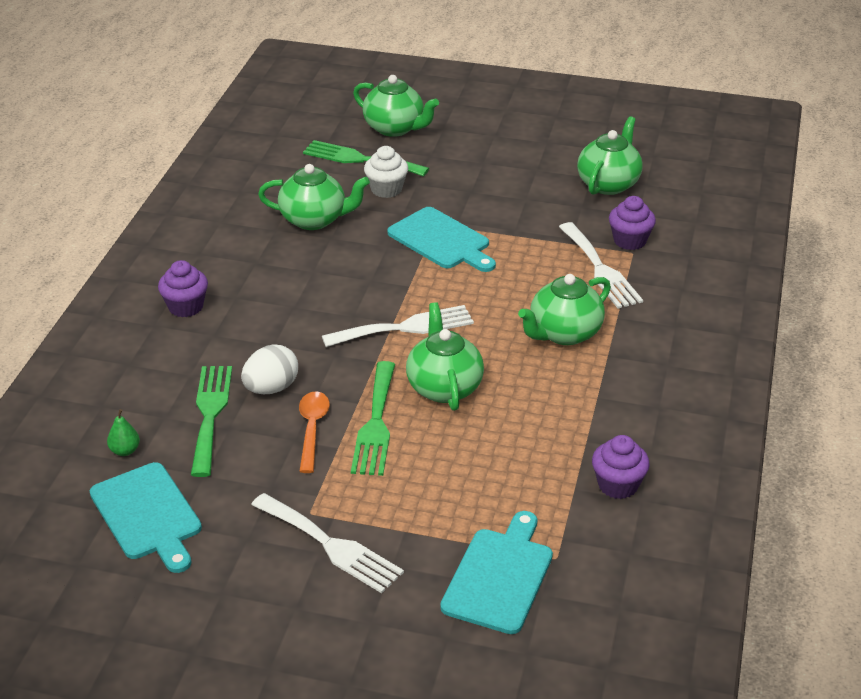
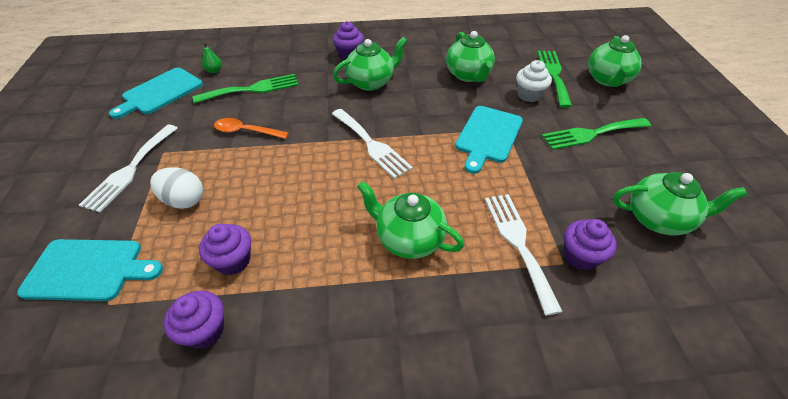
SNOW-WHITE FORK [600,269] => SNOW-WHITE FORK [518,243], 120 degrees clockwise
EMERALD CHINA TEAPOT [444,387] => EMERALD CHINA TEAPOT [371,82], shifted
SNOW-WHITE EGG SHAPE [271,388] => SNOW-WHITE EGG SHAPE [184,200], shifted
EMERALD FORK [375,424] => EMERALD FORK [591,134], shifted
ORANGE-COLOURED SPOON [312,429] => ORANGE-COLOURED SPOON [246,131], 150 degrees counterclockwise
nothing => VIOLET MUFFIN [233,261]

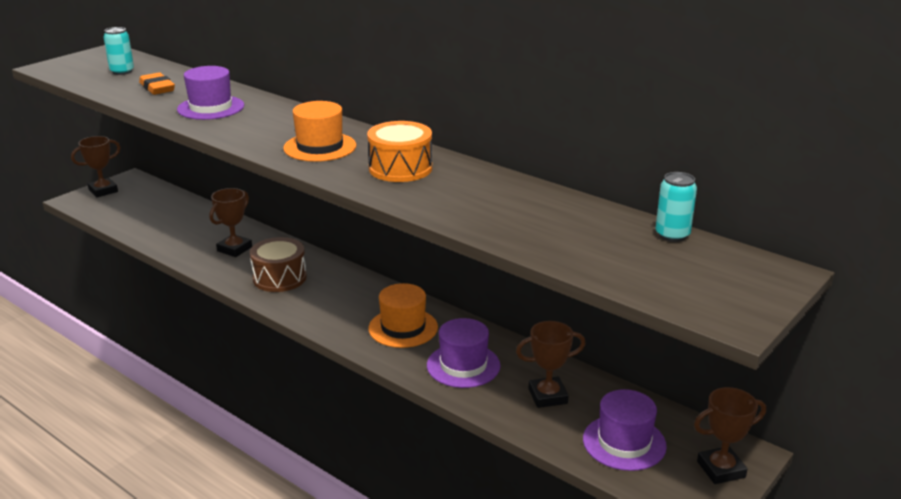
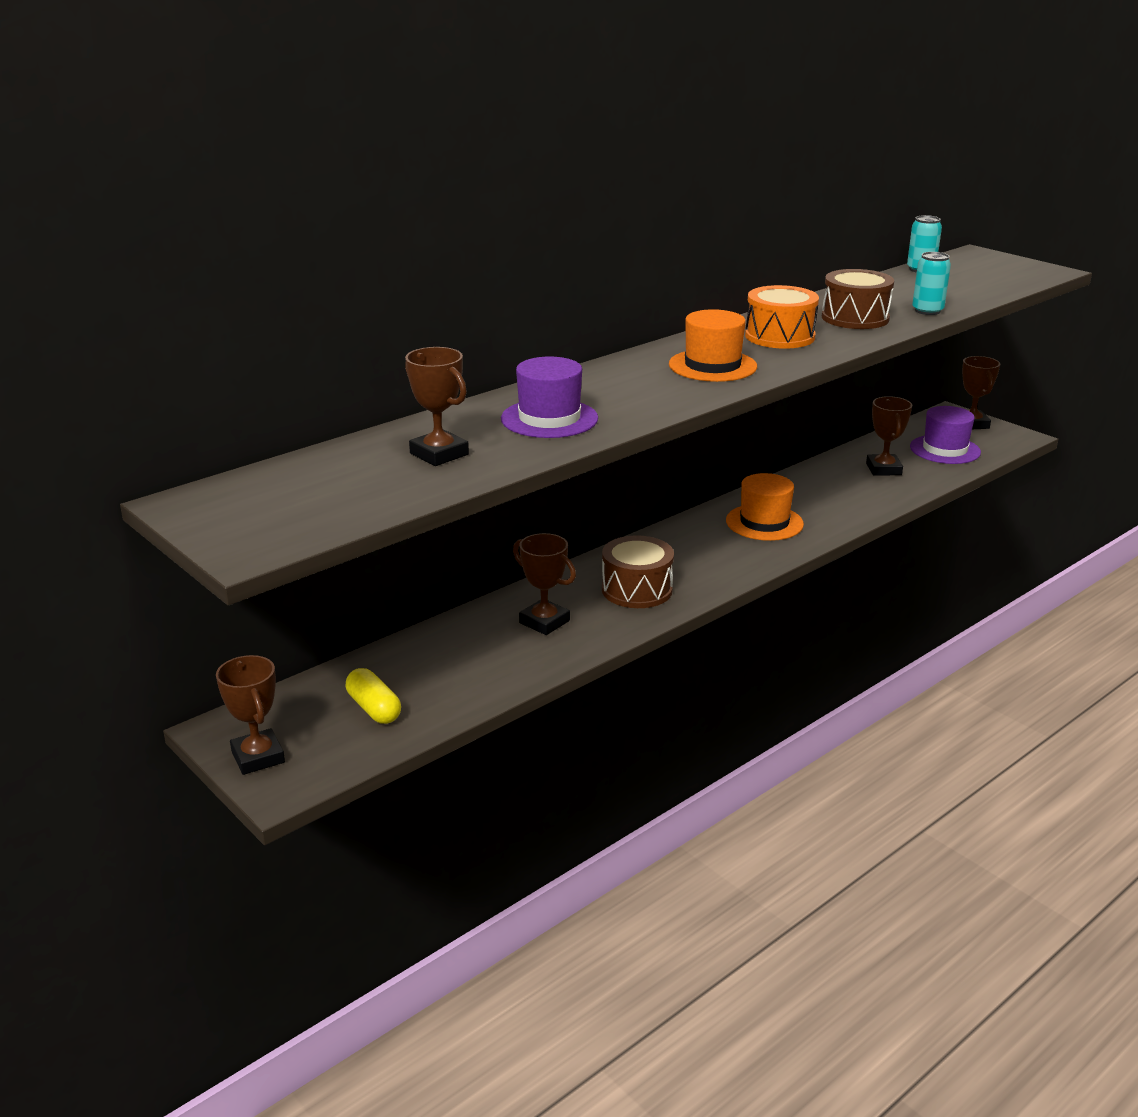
AQUA CAN [122,71] => AQUA CAN [927,311], shifted
ORANGE-COLOURED PENCIL ERASER [157,88] => DARK BROWN PRIZE CUP [439,454]
VIOLET TOP HAT [463,365] => nothing
nothing => DARK BROWN SNARE DRUM [855,318]
nothing => BRIGHT YELLOW PILL SHAPE [374,708]

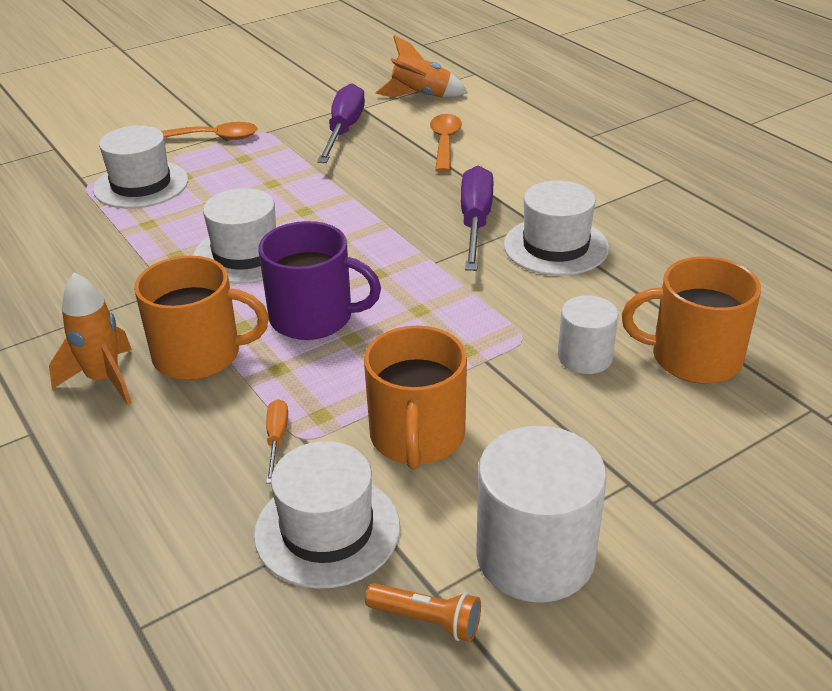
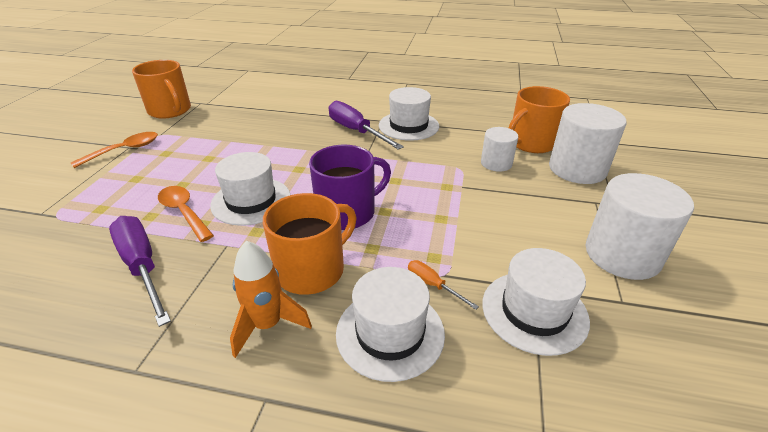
ORANGE-COLOURED SPACESHIP [421,96] => nothing
VIOLET HAND SCREWDRIVER [344,130] => VIOLET HAND SCREWDRIVER [142,266], shifted
ORANGE-COLOURED SPOON [445,143] => ORANGE-COLOURED SPOON [184,212], shifted
SNOW-WHITE TOP HAT [141,185] => SNOW-WHITE TOP HAT [390,333], shifted
ORANGE-COLOURED MUG [417,437] => ORANGE-COLOURED MUG [170,110], shifted
ORANGE-COLOURED POCKET TORCH [427,620] => nothing
nothing => SNOW-WHITE CYLINDER [577,169]

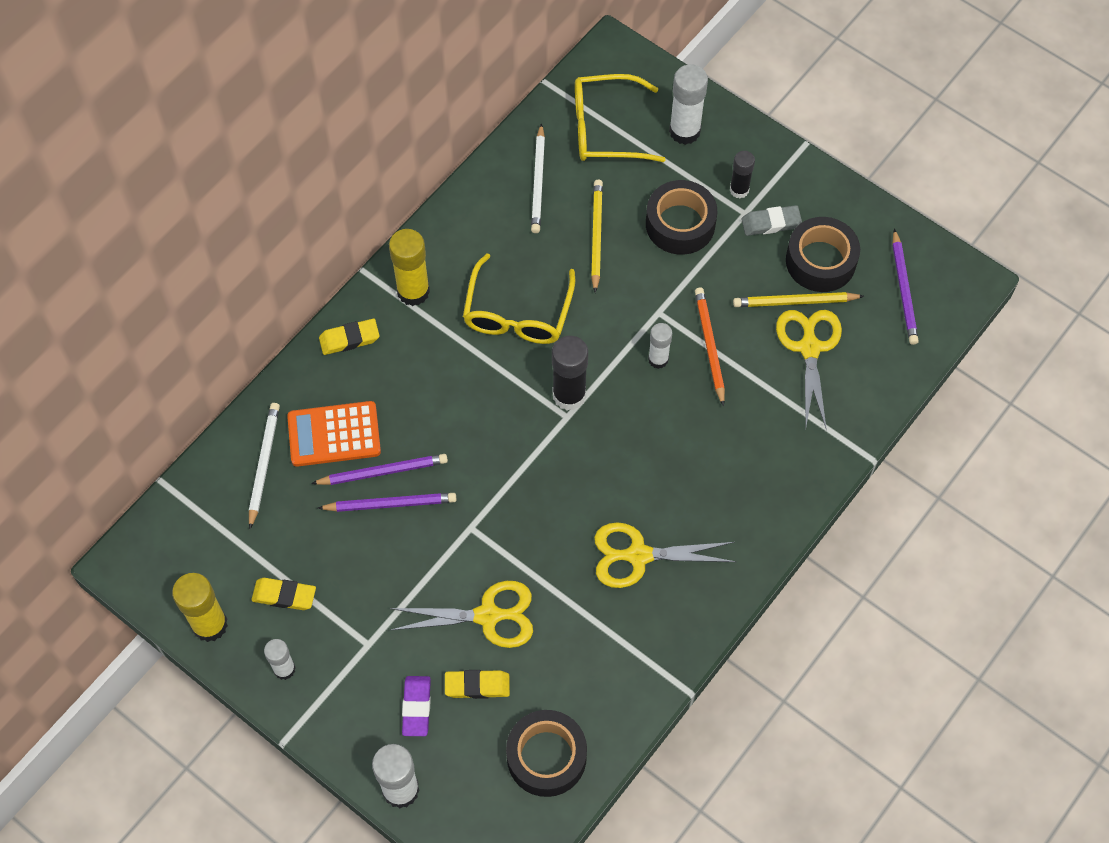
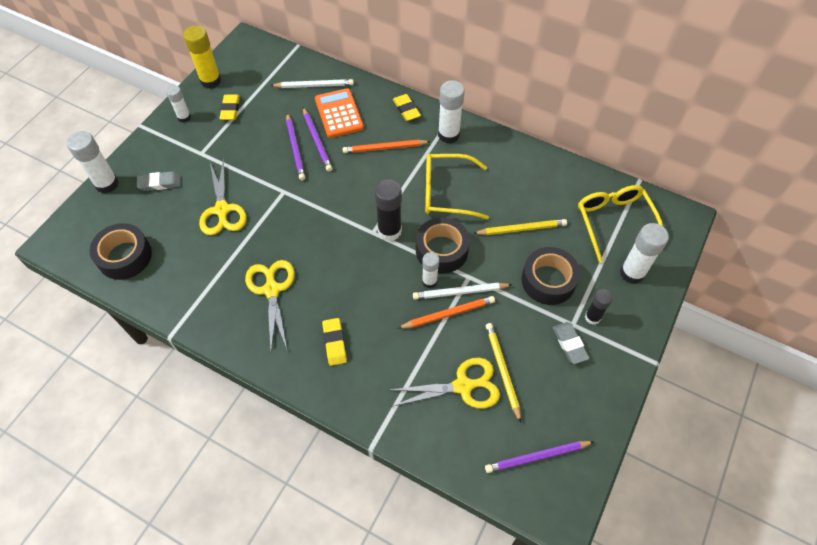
SNOW-WHITE PENCIL [538,181] => SNOW-WHITE PENCIL [460,292], shifted
BLACK ROLL OF TAPE [820,261] => BLACK ROLL OF TAPE [441,250], shifted
BRIGHT YELLOW GLUE STICK [413,291] => SNOW-WHITE GLUE STICK [448,135]
BRIGHT YELLOW PENCIL ERASER [477,685] => BRIGHT YELLOW PENCIL ERASER [335,343], shifted
VIOLET PENCIL ERASER [416,707] => GRAY PENCIL ERASER [160,183]
nothing => ORANGE-COLOURED PENCIL [385,148]

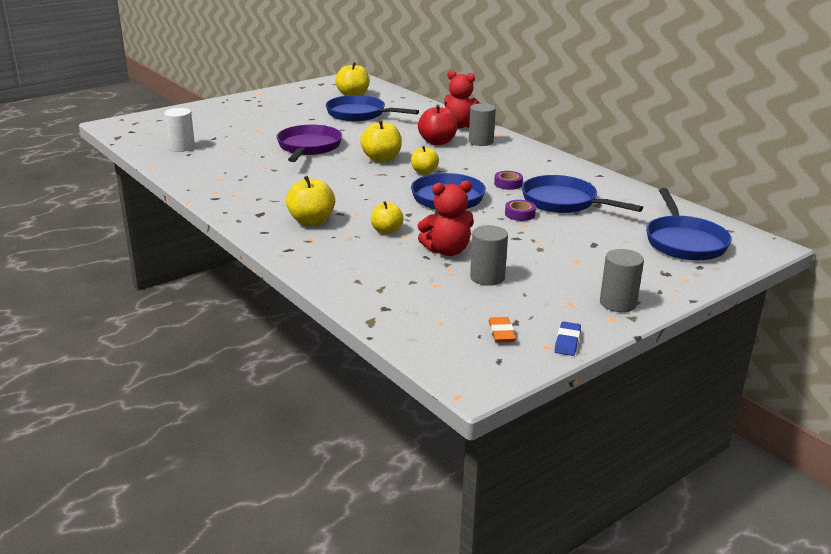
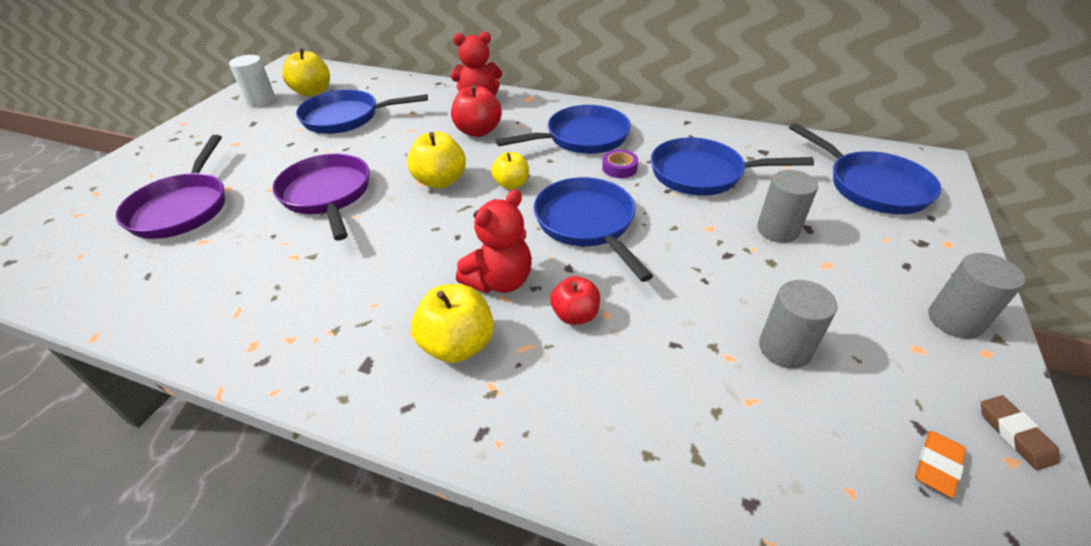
GRAY CYLINDER [481,142] => GRAY CYLINDER [777,230], shifted
SNOW-WHITE CYLINDER [181,147] => SNOW-WHITE CYLINDER [261,100], shifted
CRIMSON STUFFED BEAR [447,251] => CRIMSON STUFFED BEAR [500,281], shifted
VIOLET ROLL OF TAPE [520,214] => nothing
BRIGHT YELLOW APPLE FRUIT [386,231] => CRIMSON APPLE FRUIT [575,315]
ORANGE-COLOURED PENCIL ERASER [501,333] => ORANGE-COLOURED PENCIL ERASER [937,466], 75 degrees clockwise
BLUE PENCIL ERASER [567,342] => DARK BROWN PENCIL ERASER [1014,434]
nothing => BLUE PAN [582,138]
nothing => VIOLET PAN [182,208]

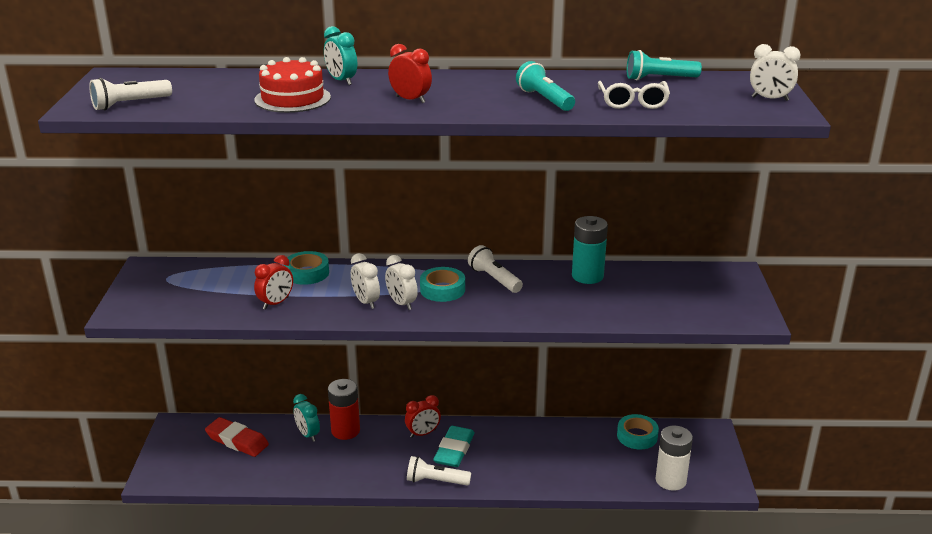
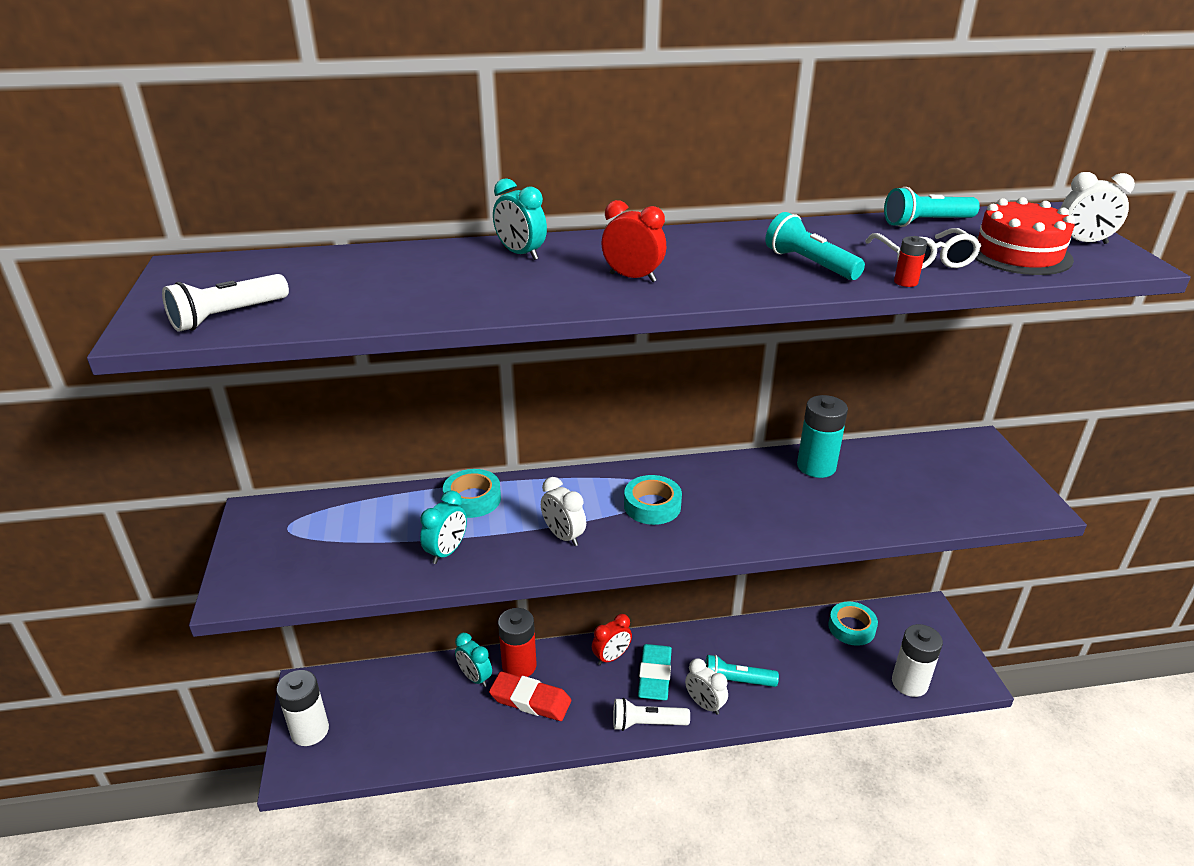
CRIMSON LAYER CAKE [292,99] => CRIMSON LAYER CAKE [1018,254], shifted
SNOW-WHITE POCKET TORCH [494,279] => nothing
CRIMSON BEDSIDE CLOCK [276,303] => AQUA BEDSIDE CLOCK [447,552]
SNOW-WHITE BEDSIDE CLOCK [401,303] => SNOW-WHITE BEDSIDE CLOCK [704,704], shifted
CRIMSON PENCIL ERASER [237,441] => CRIMSON PENCIL ERASER [530,700], shifted
nothing => CRIMSON POWER CELL [905,282]
nothing => AQUA POCKET TORCH [736,681]
nothing => SNOW-WHITE POWER CELL [310,730]

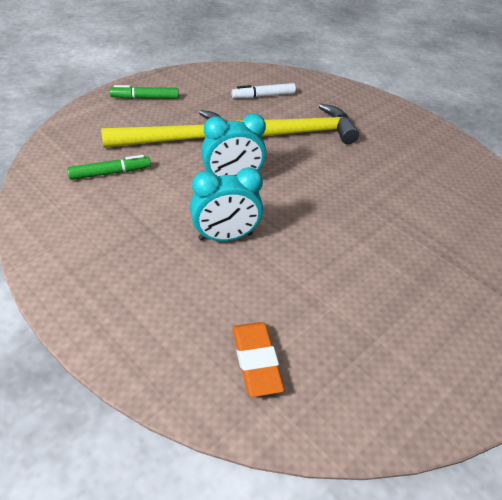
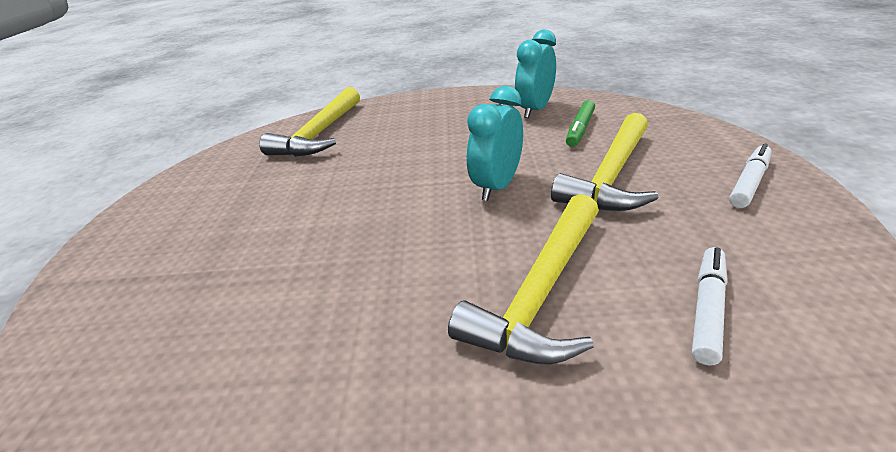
EMERALD MARKER PEN [145,98] => SNOW-WHITE MARKER PEN [749,182]
AQUA BEDSIDE CLOCK [225,237] => AQUA BEDSIDE CLOCK [535,110], shifted
ORANGE-COLOURED PENCIL ERASER [256,361] => BRIGHT YELLOW CARPENTER'S HAMMER [319,134]

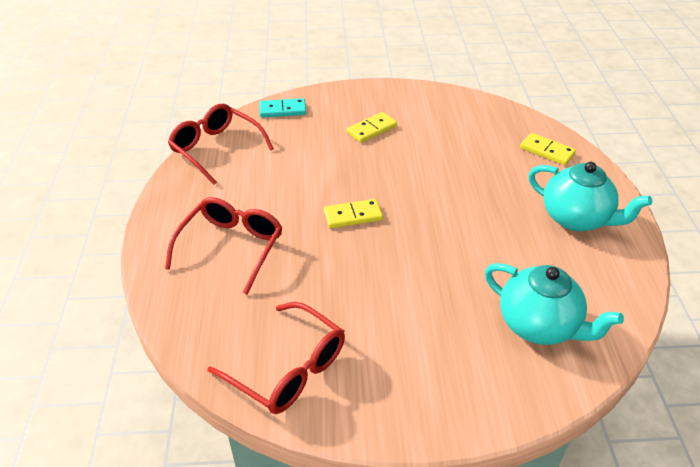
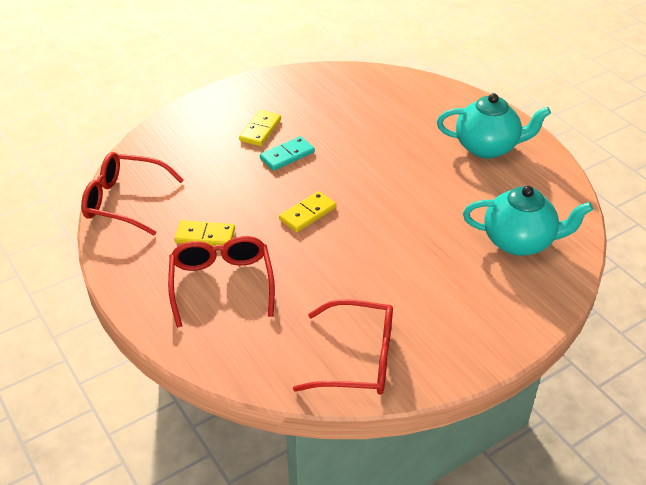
AQUA DOMINO PIECE [283,110] => AQUA DOMINO PIECE [287,155], shifted
BRIGHT YELLOW DOMINO PIECE [547,151] => BRIGHT YELLOW DOMINO PIECE [205,236], shifted

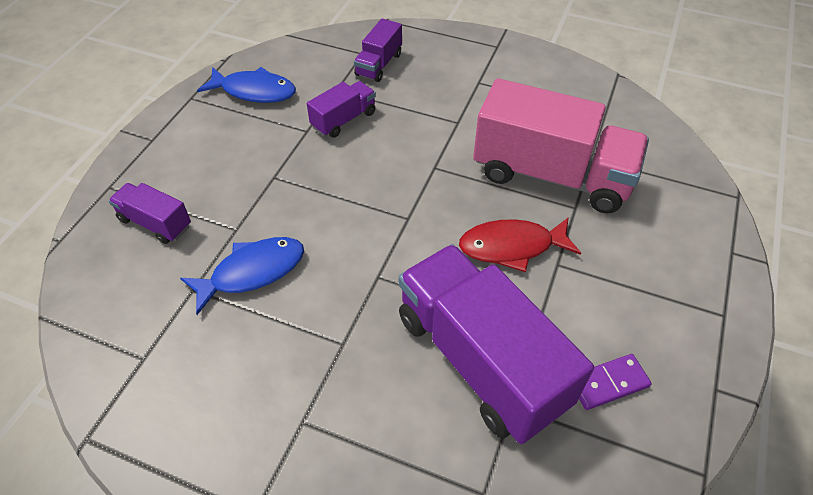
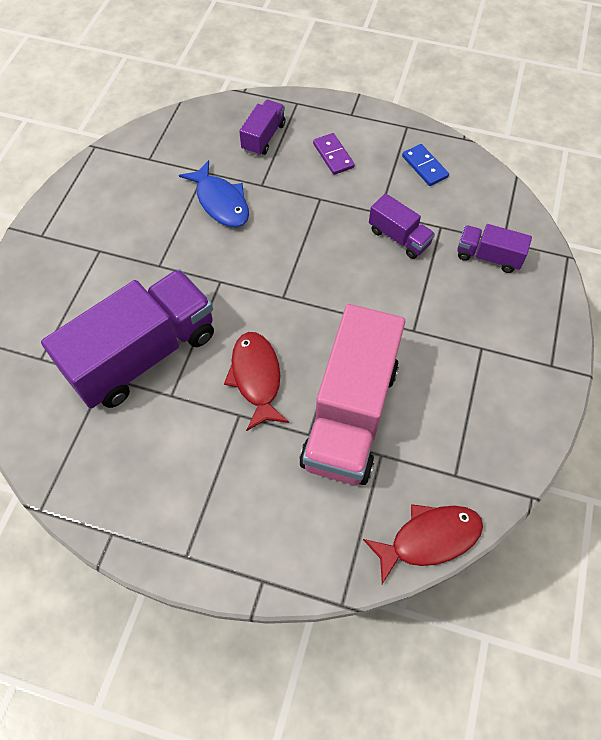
BLUE TOY FISH [254,91] => BLUE DOMINO PIECE [424,167]
VIOLET DOMINO PIECE [608,383] => VIOLET DOMINO PIECE [333,155], shifted
nothing => CRIMSON TOY FISH [429,539]

